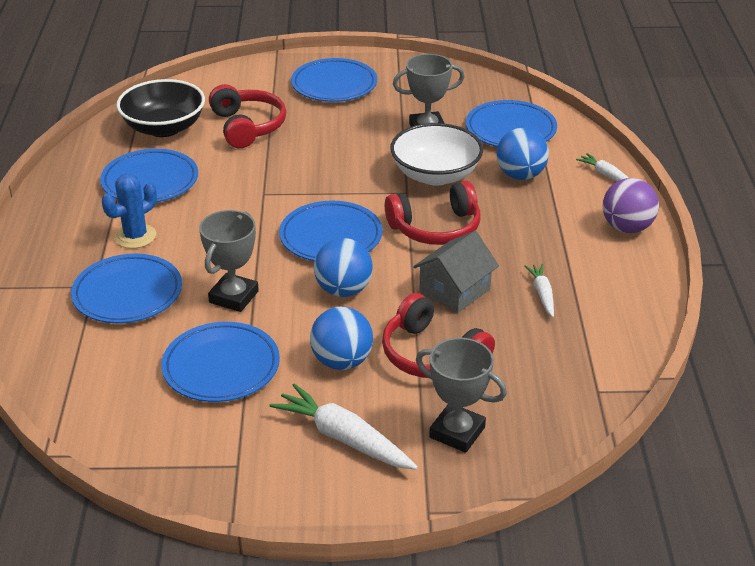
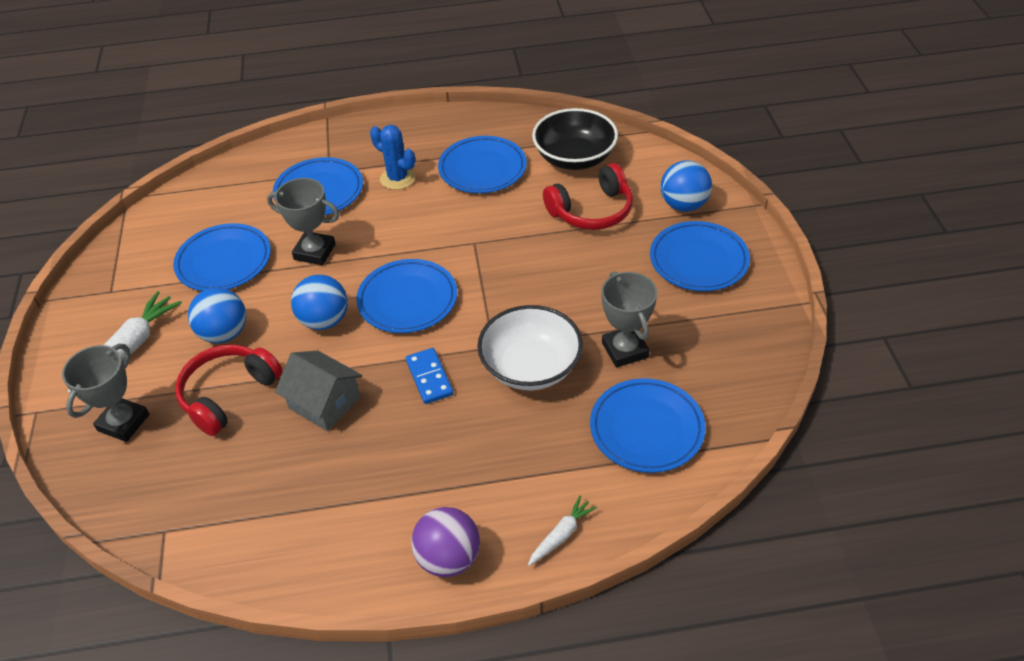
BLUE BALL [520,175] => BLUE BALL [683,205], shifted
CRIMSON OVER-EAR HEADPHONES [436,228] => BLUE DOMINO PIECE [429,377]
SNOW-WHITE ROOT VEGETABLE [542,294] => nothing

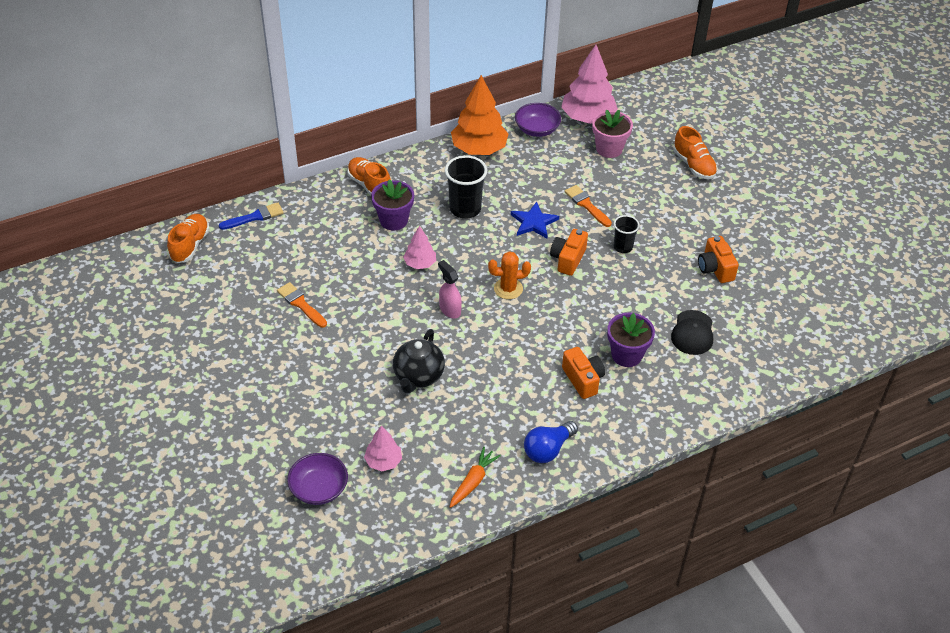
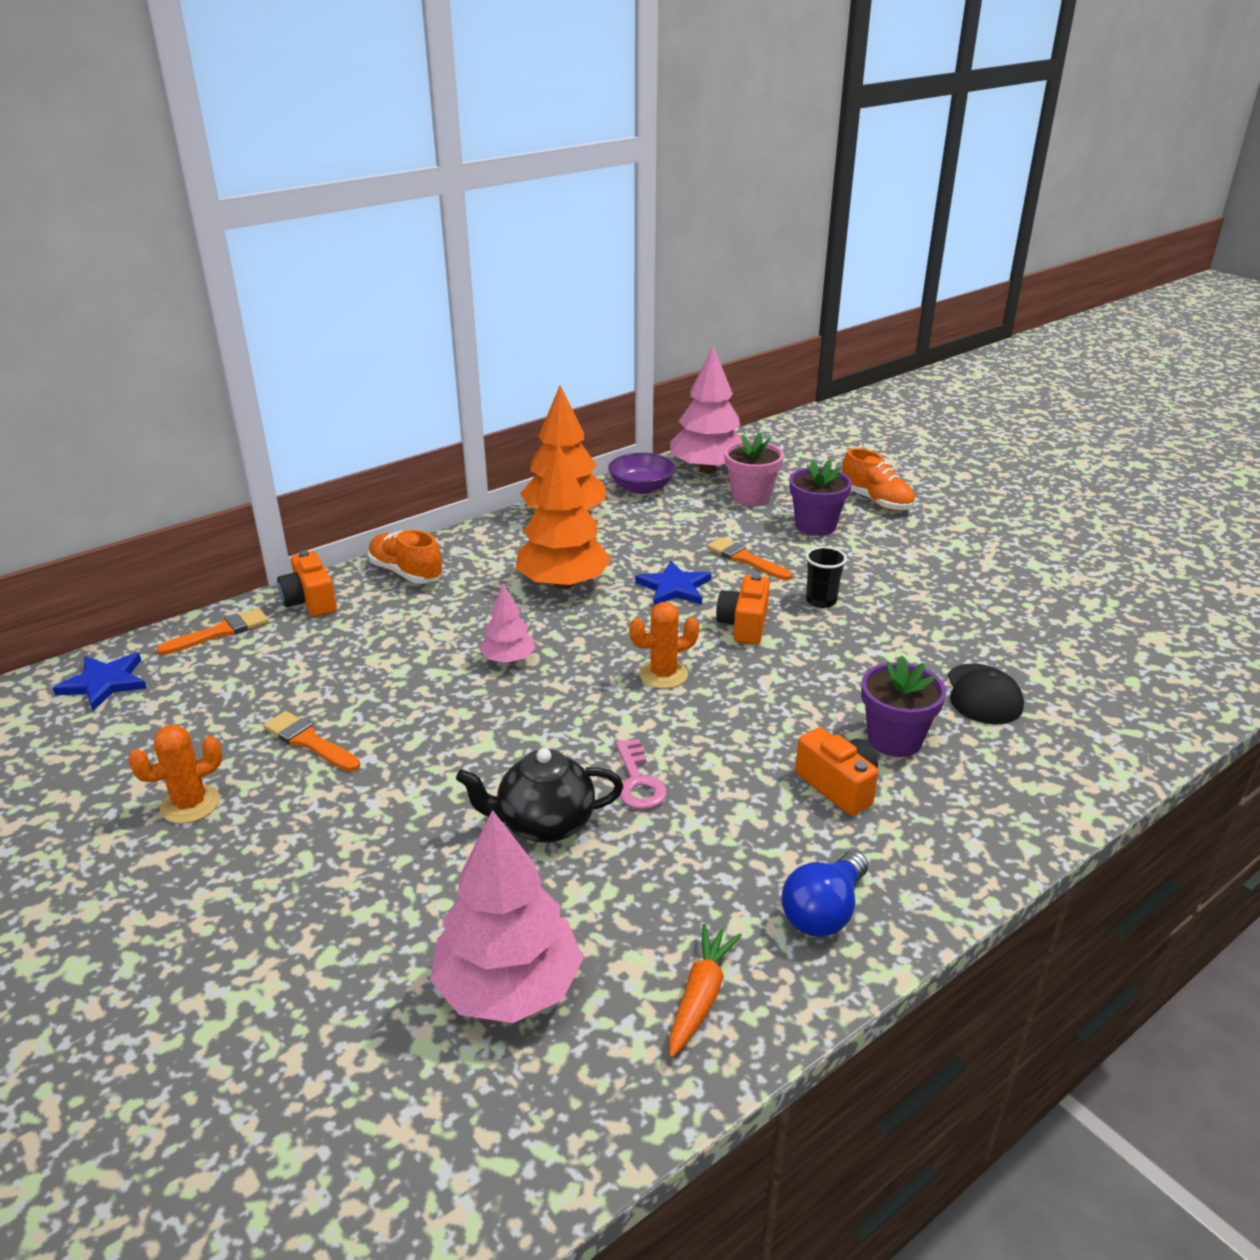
BLACK TUMBLER [465,209] => ORANGE-COLOURED TREE [563,584]
VIOLET FLOWER POT [393,220] => VIOLET FLOWER POT [815,526], shifted
BLUE PAINTBRUSH [255,217] => ORANGE-COLOURED PAINTBRUSH [220,632]
ORANGE-COLOURED SHOE [190,245] => BLUE STAR SHAPE [105,683]
ORANGE-COLOURED CAMERA [715,269] => ORANGE-COLOURED CAMERA [310,601], shifted
PINK SPRAY BOTTLE [450,310] => nothing
BLACK CHINA TEAPOT [418,376] => BLACK CHINA TEAPOT [544,824], 75 degrees clockwise
PINK TREE [383,461] => PINK TREE [508,987], x1.89
VIOLET DEEP DISH [319,488] => nothing
nothing => ORANGE-COLOURED PRICKLY PLANT [190,804]
nothing => PINK LATCHKEY [638,782]

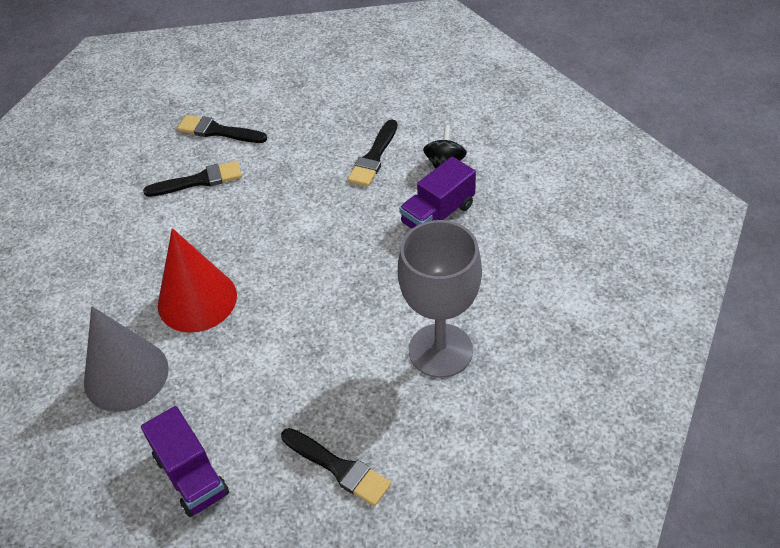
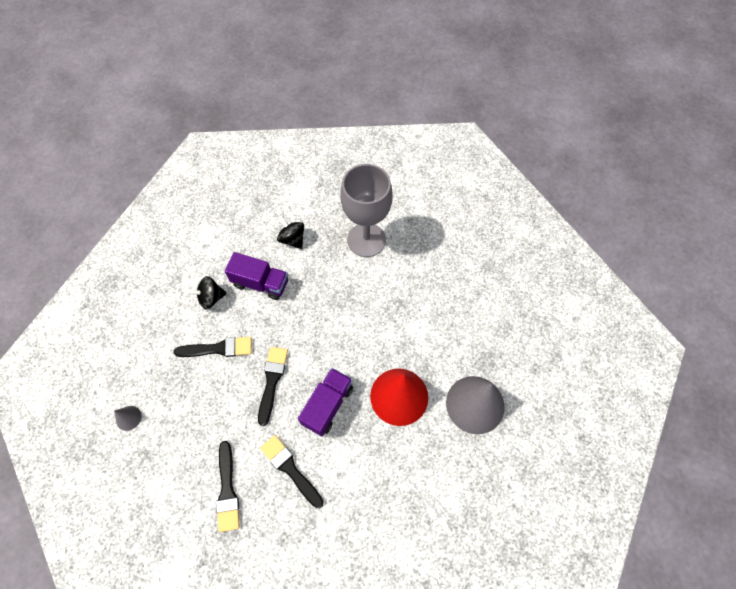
VIOLET LORRY [191,475] => VIOLET LORRY [327,405], shifted
BLACK PAINTBRUSH [339,468] => BLACK PAINTBRUSH [272,380], shifted
nothing => BLACK TOY TOP [292,239]
nothing => GRAY SOLID CONE [128,418]

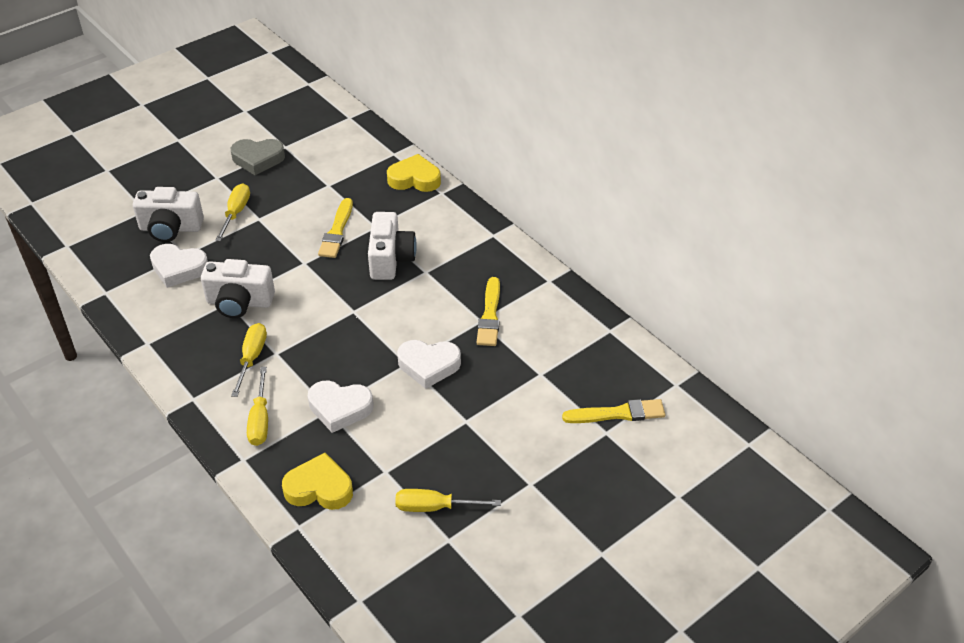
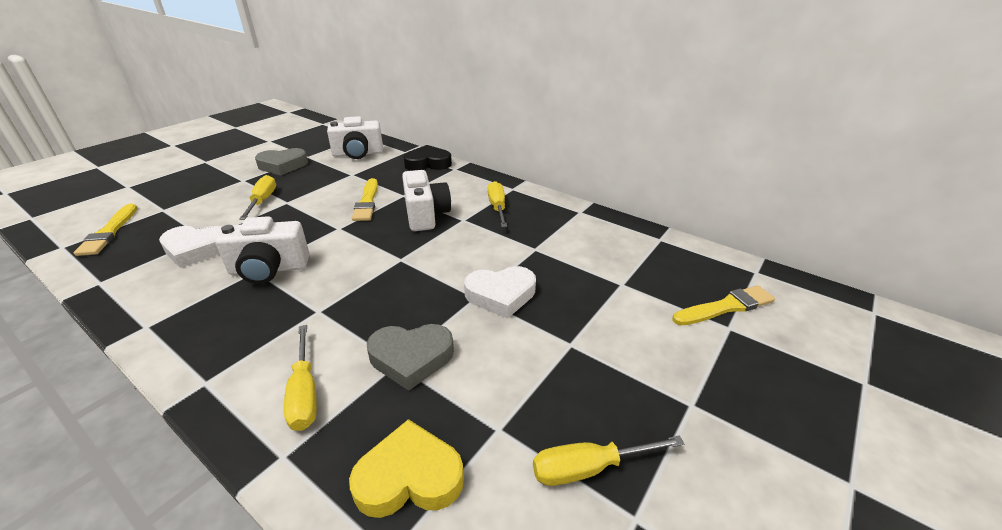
BRIGHT YELLOW HEART [414,179] => BLACK HEART [428,163]
SNOW-WHITE CAMERA [171,228] => SNOW-WHITE CAMERA [358,154], shifted
BRIGHT YELLOW PAINTBRUSH [490,315] => BRIGHT YELLOW PAINTBRUSH [109,232], shifted
BRIGHT YELLOW HAND SCREWDRIVER [252,358] => BRIGHT YELLOW HAND SCREWDRIVER [497,207], shifted
SNOW-WHITE HEART [340,408] => GRAY HEART [411,358]

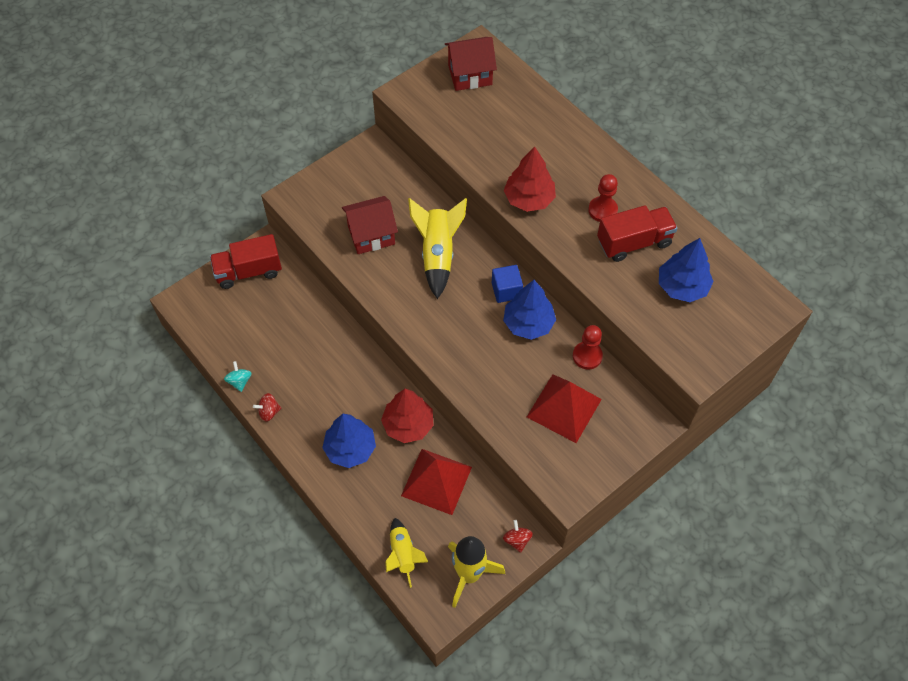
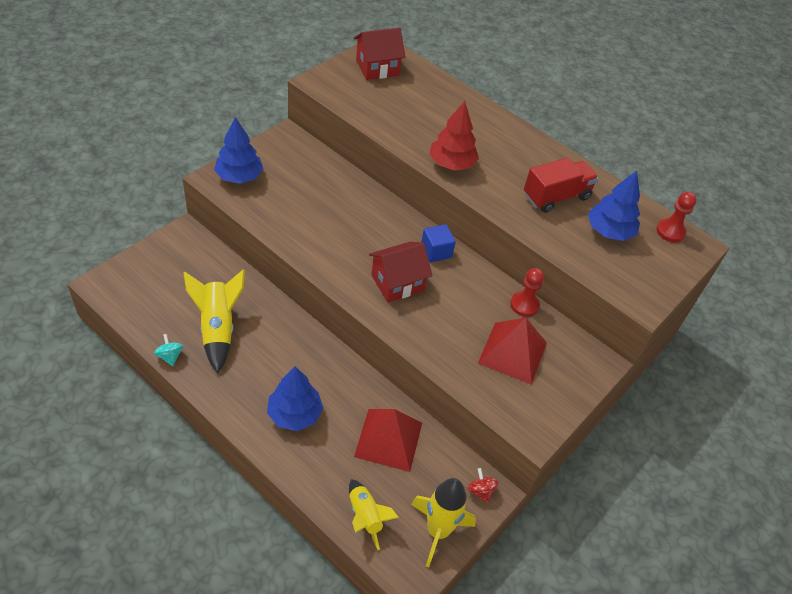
CRIMSON GAME PAWN [602,210] => CRIMSON GAME PAWN [670,231], shifted
CRIMSON HOUSE [371,235] => CRIMSON HOUSE [397,283], shifted
BRIGHT YELLOW SPACESHIP [438,254] => BRIGHT YELLOW SPACESHIP [218,328], shifted
CRIMSON LORRY [249,271] => nothing
BLUE TREE [528,323] => BLUE TREE [239,177], shifted
CRIMSON TREE [408,425] => nothing
CRIMSON TOY TOP [269,412] => nothing

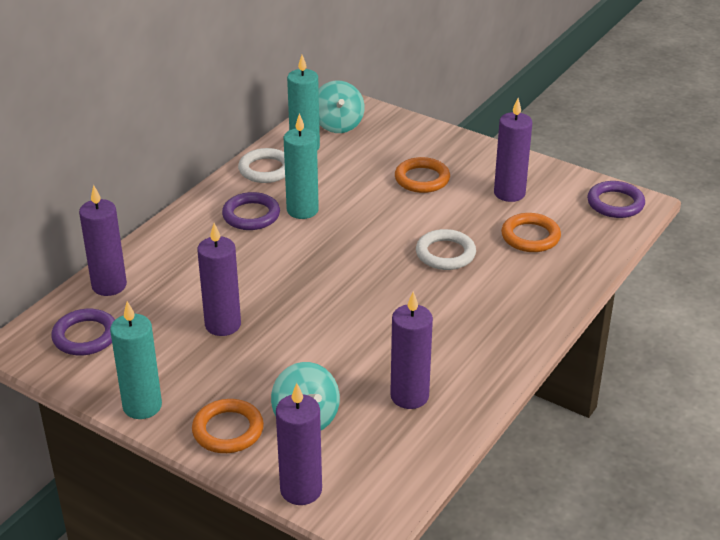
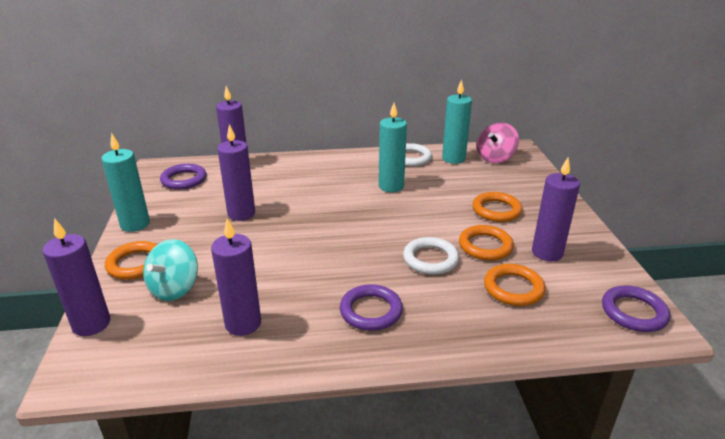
AQUA TOY TOP [338,125] => PINK TOY TOP [495,158]
VIOLET TORUS [251,215] => VIOLET TORUS [371,311], shifted
nothing => ORANGE-COLOURED TORUS [485,246]

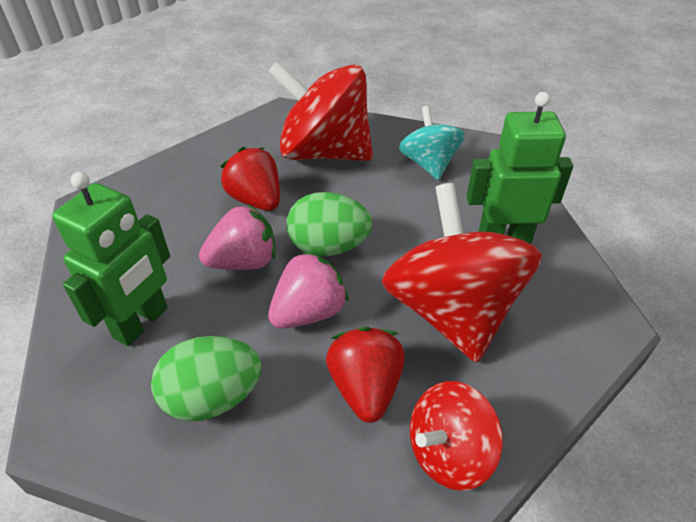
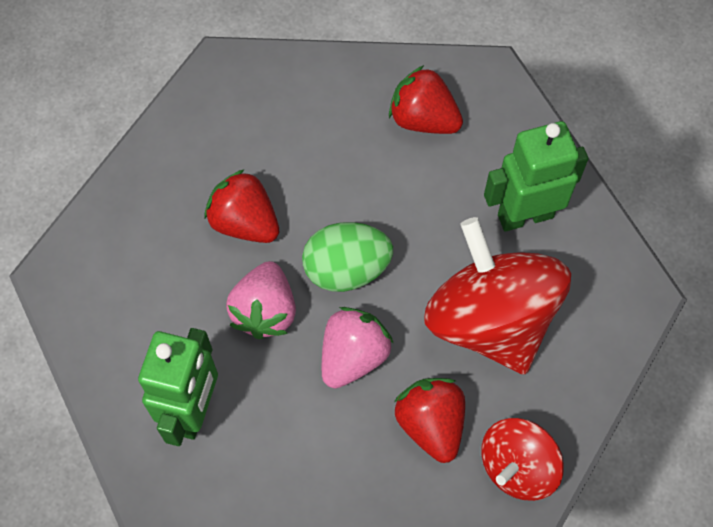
CRIMSON TOY TOP [324,152] => nothing
AQUA TOY TOP [429,164] => CRIMSON BERRY [423,119]
PINK BERRY [244,262] => PINK BERRY [265,311], 135 degrees clockwise
EMERALD EGG SHAPE [213,398] => nothing

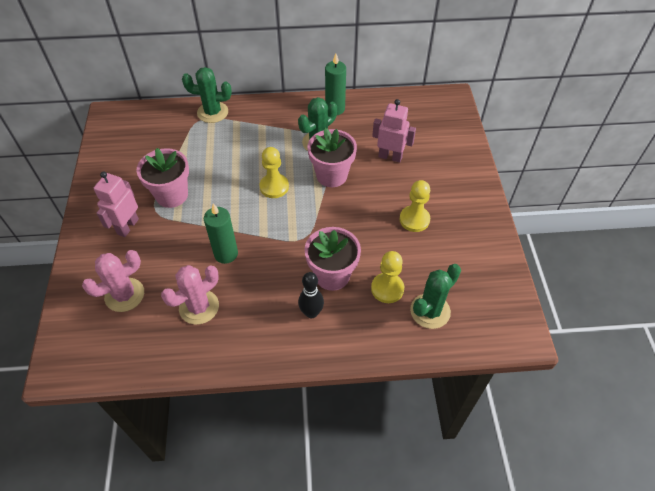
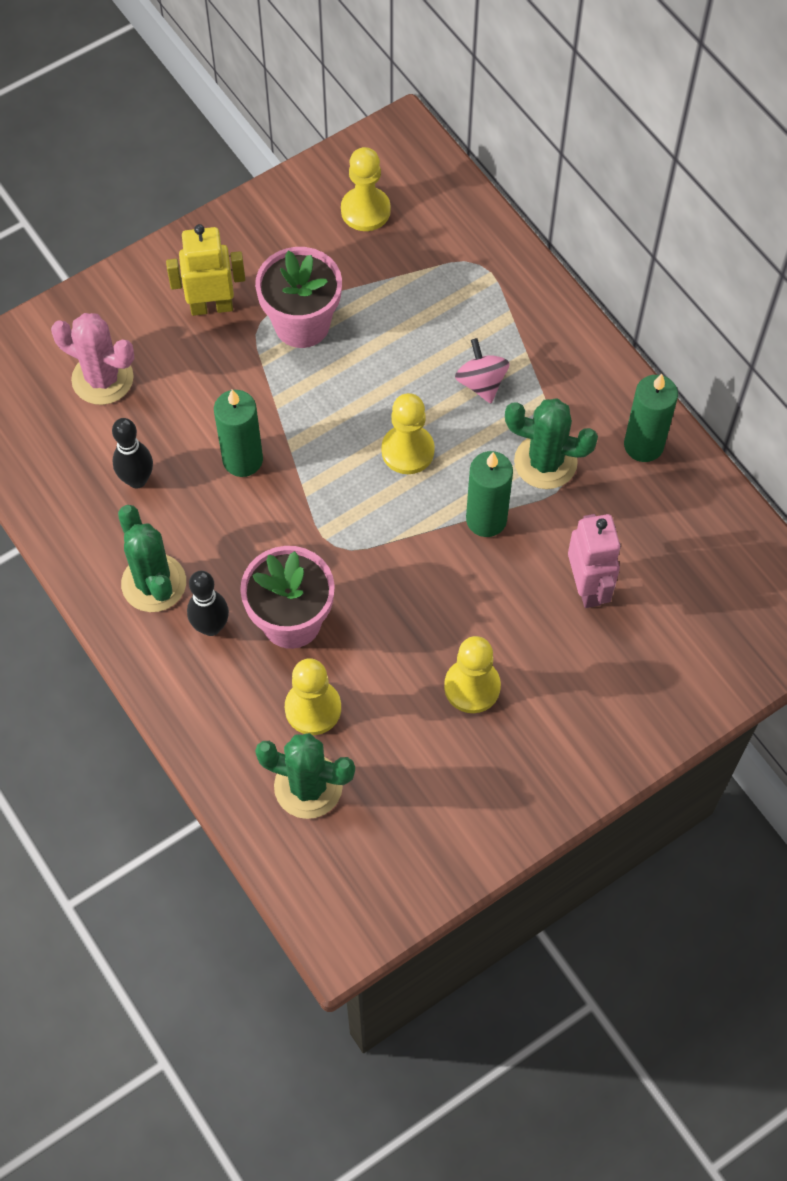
EMERALD PRICKLY PLANT [212,112] => EMERALD PRICKLY PLANT [154,583], shifted
PINK FLOWER POT [331,175] => EMERALD WAX CANDLE [486,519]
PINK TOY ROBOT [127,226] => BRIGHT YELLOW TOY ROBOT [211,306]
PINK PRICKLY PLANT [199,307] => BLACK SKITTLE [137,480]
nothing => BRIGHT YELLOW GAME PAWN [365,210]
nothing => PINK TOY TOP [481,383]

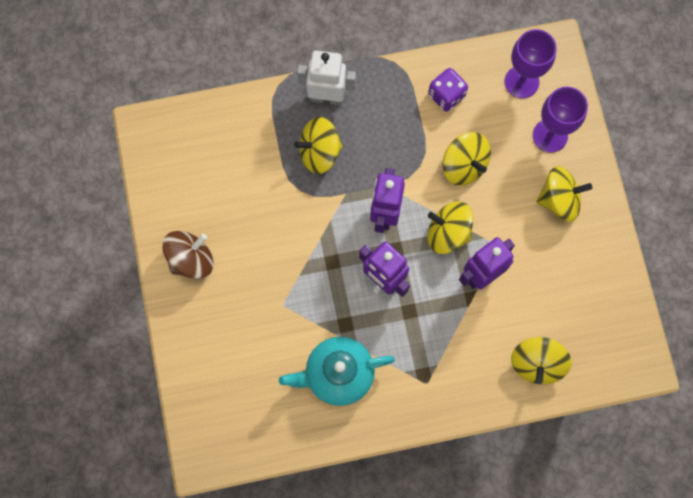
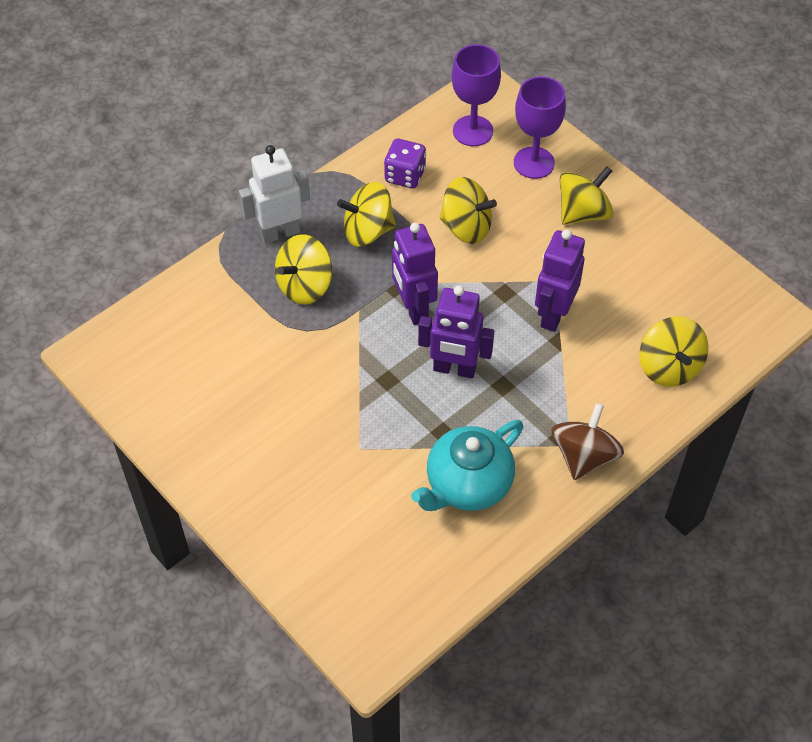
BRIGHT YELLOW TOY TOP [448,233] => BRIGHT YELLOW TOY TOP [367,231], shifted
DARK BROWN TOY TOP [191,259] => DARK BROWN TOY TOP [584,456], shifted

